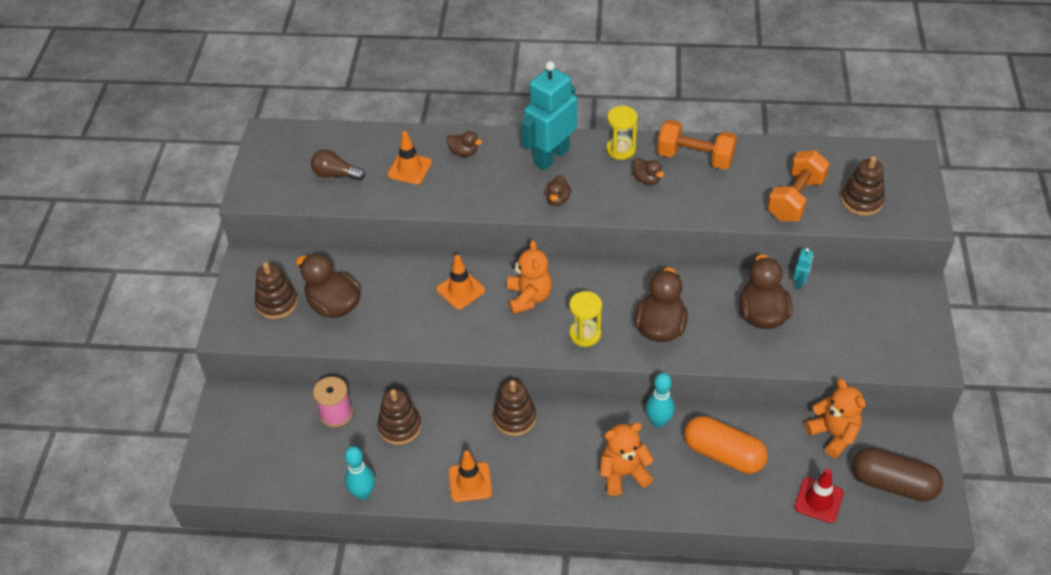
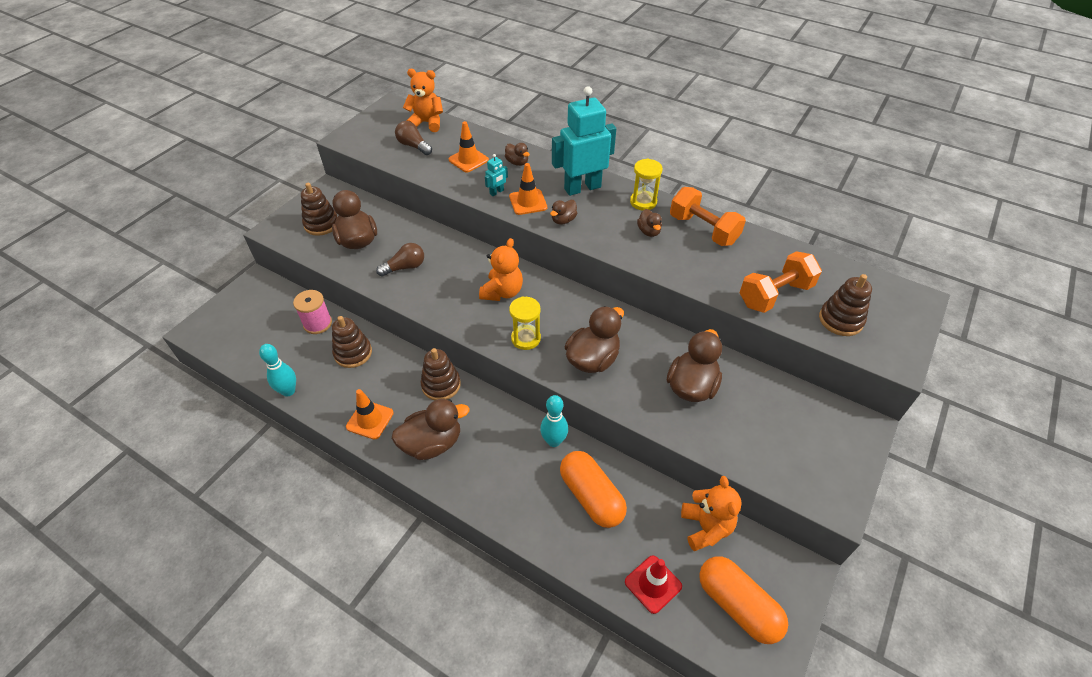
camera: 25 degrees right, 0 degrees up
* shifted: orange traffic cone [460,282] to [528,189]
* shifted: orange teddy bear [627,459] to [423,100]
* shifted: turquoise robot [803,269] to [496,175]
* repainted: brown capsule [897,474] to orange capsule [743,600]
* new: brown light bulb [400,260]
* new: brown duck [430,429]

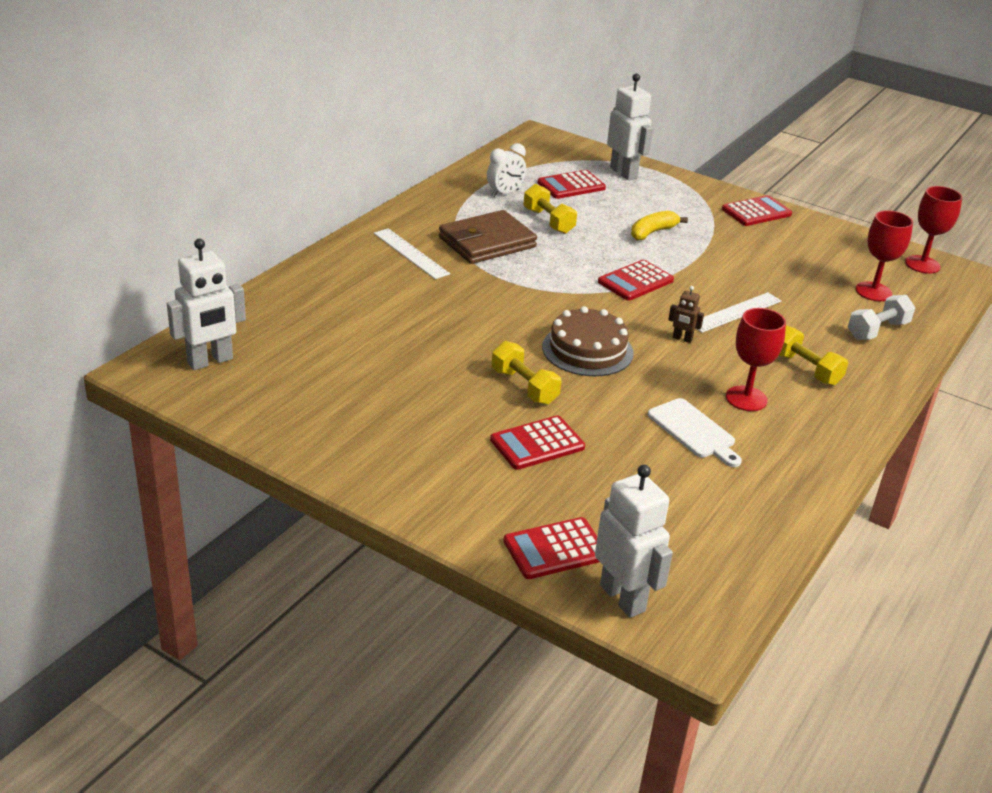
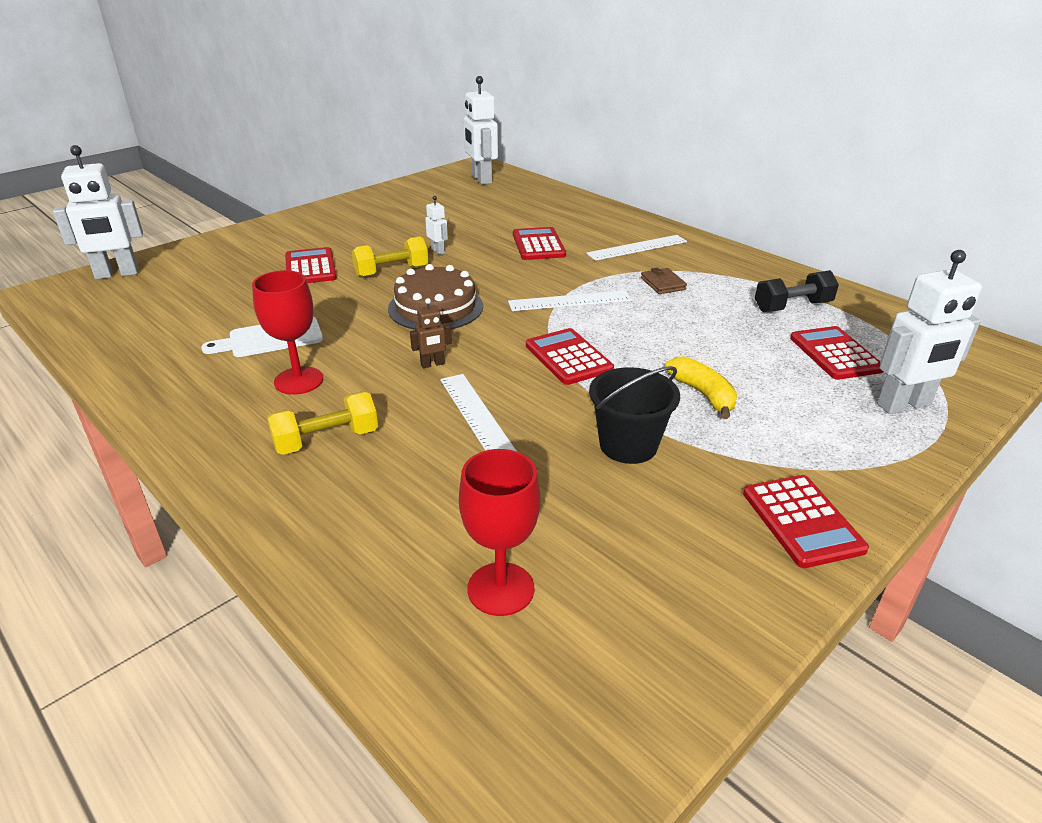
camera: 105 degrees right, 0 degrees up
* scaled: brown wallet [488,237] = [664,281] x0.45
* swapped: white clock [506,170] to black dumbbell [797,291]
* shifted: red calculator [551,548] to [539,243]
* gone: yellow dumbbell [550,209]
* rotated: brown robot [686,314] = [431,333] 150 degrees counterclockwise
* gone: white dumbbell [881,317]
* gone: red goblet [933,230]
* new: white robot [436,225]
* new: white ruler [570,300]
* new: black bucket [634,415]

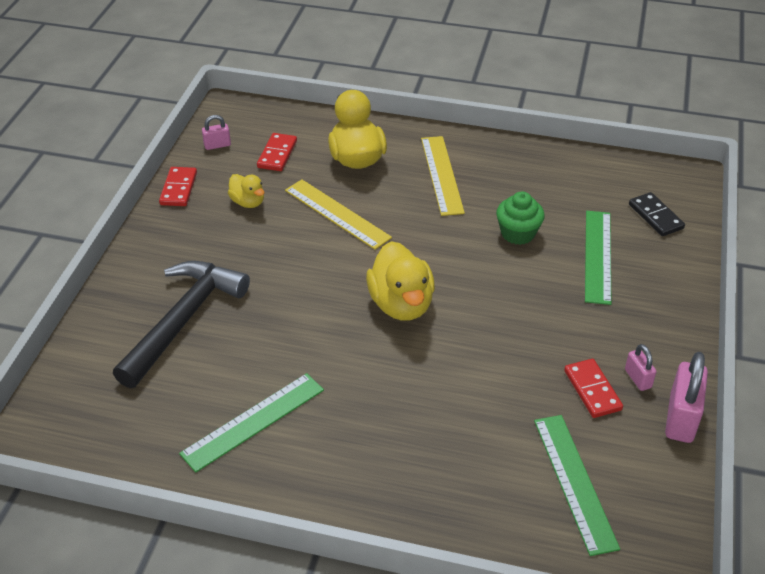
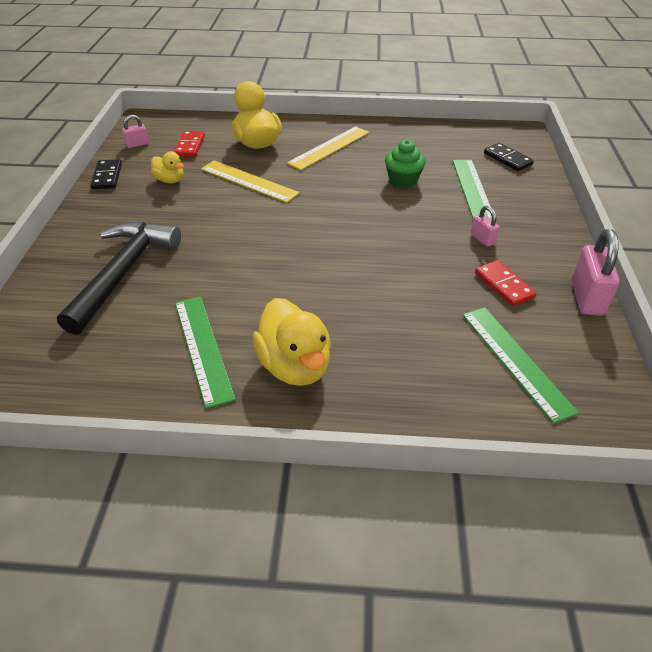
camera: 10 degrees left, 0 degrees up
* repainted: red domino [178,186] to black domino [106,174]
* rotated: green ruler [251,422] = [205,352] 60 degrees counterclockwise
* shifted: yellow duck [400,281] to [291,342]
* rotated: yellow ruler [443,176] = [328,148] 60 degrees clockwise
* shifted: pink padlock [640,367] to [485,226]

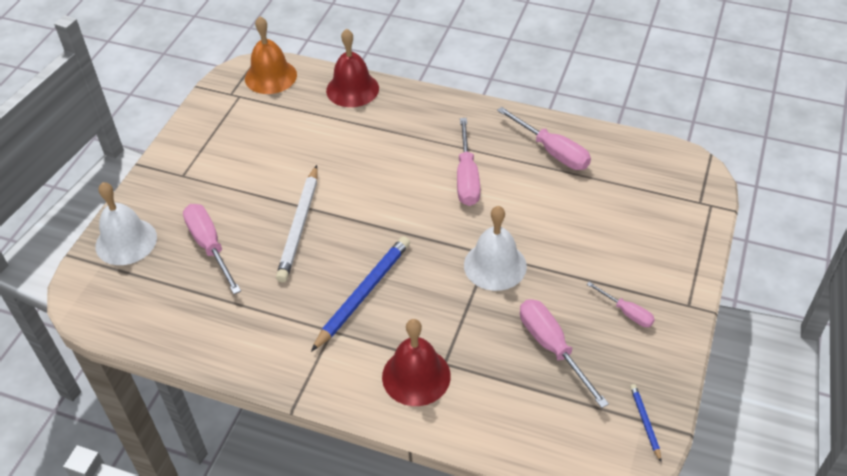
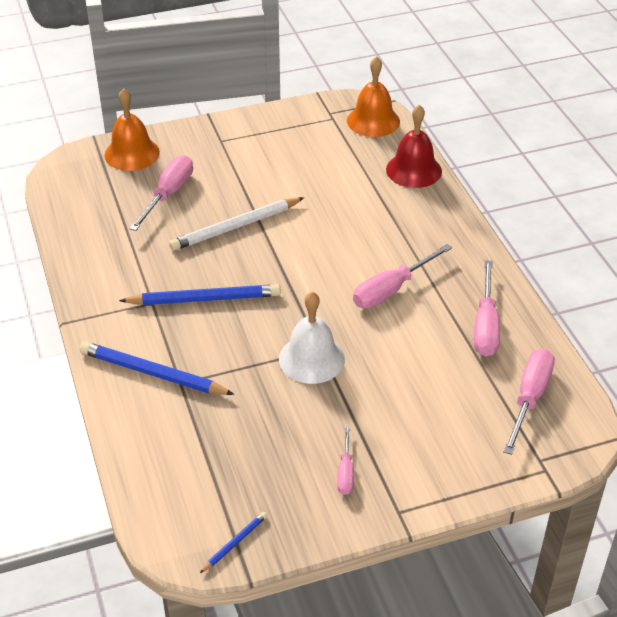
camera: 50 degrees right, 5 degrees down
* repainted: white bell [126,223] to orange bell [132,129]
* swapped: red bell [416,362] to blue pencil [157,368]
* shifted: pink screwdriver [564,353] to [529,402]

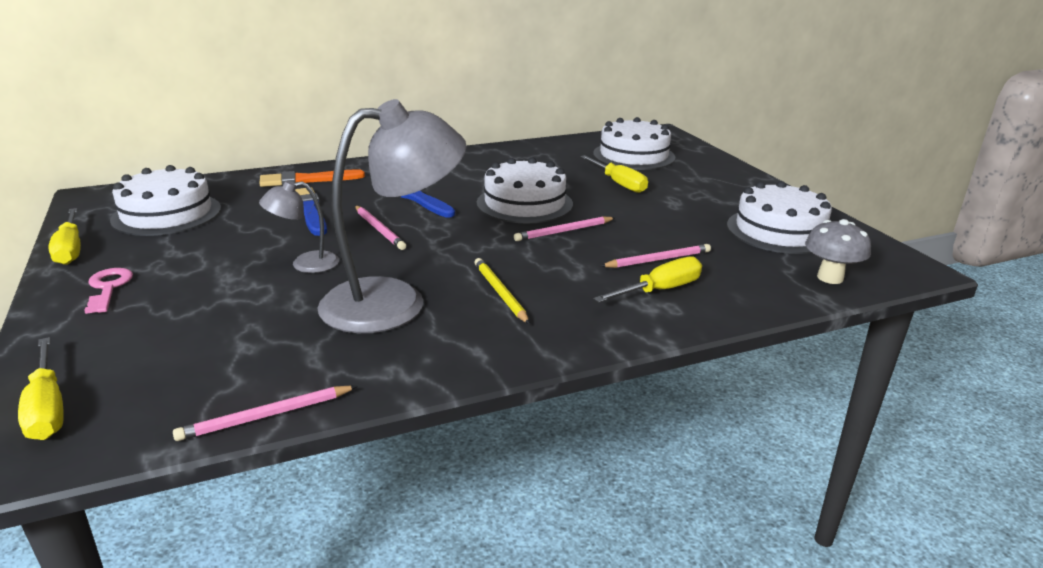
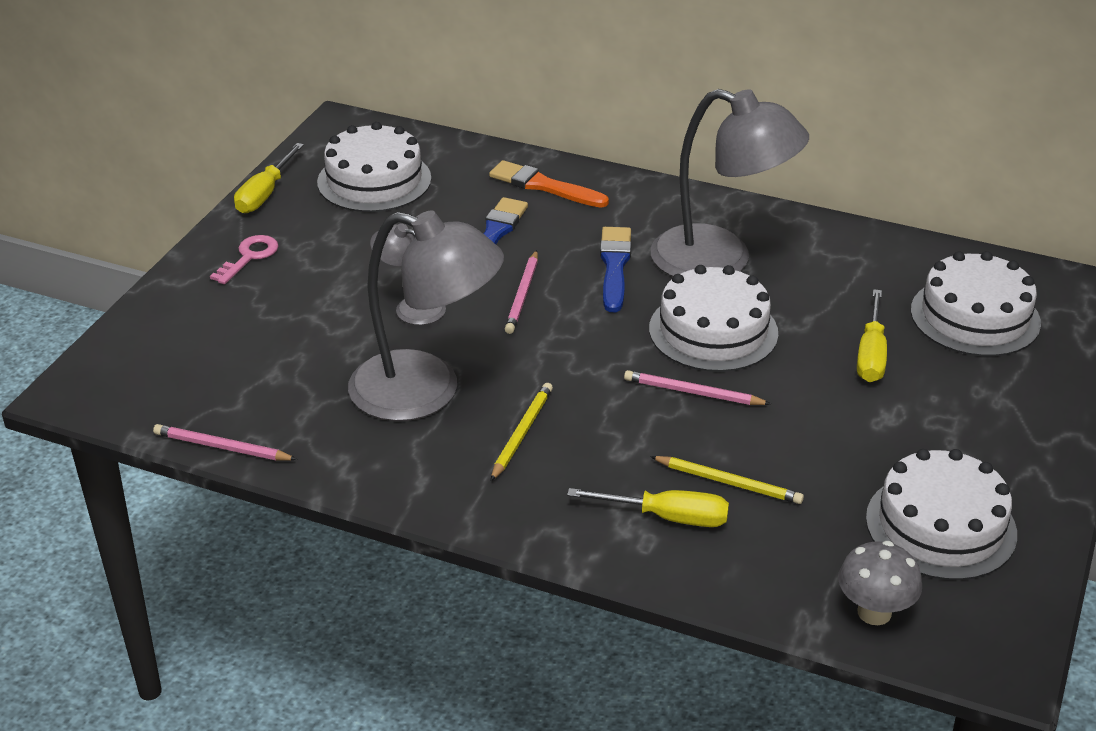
camera: 45 degrees right, 10 degrees up
* gone: yellow screwdriver [41,388]
* repainted: pink pencil [656,256] to yellow pencil [727,480]
* new: grey lamp [730,183]

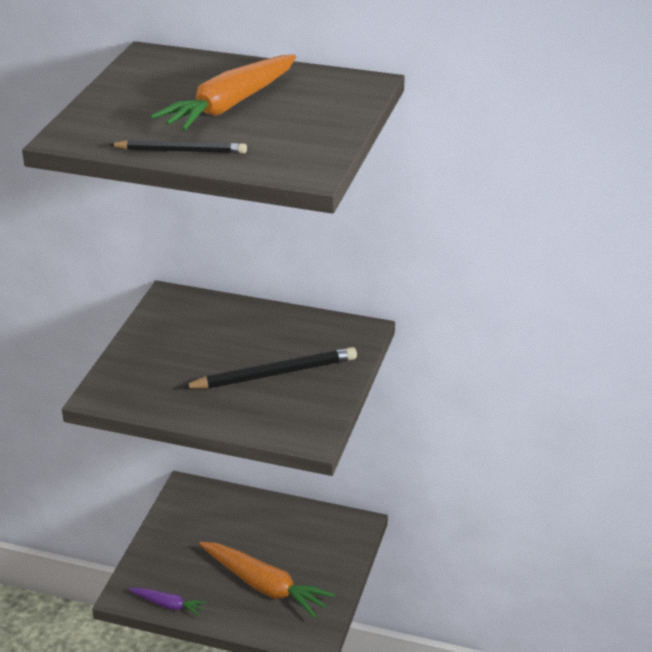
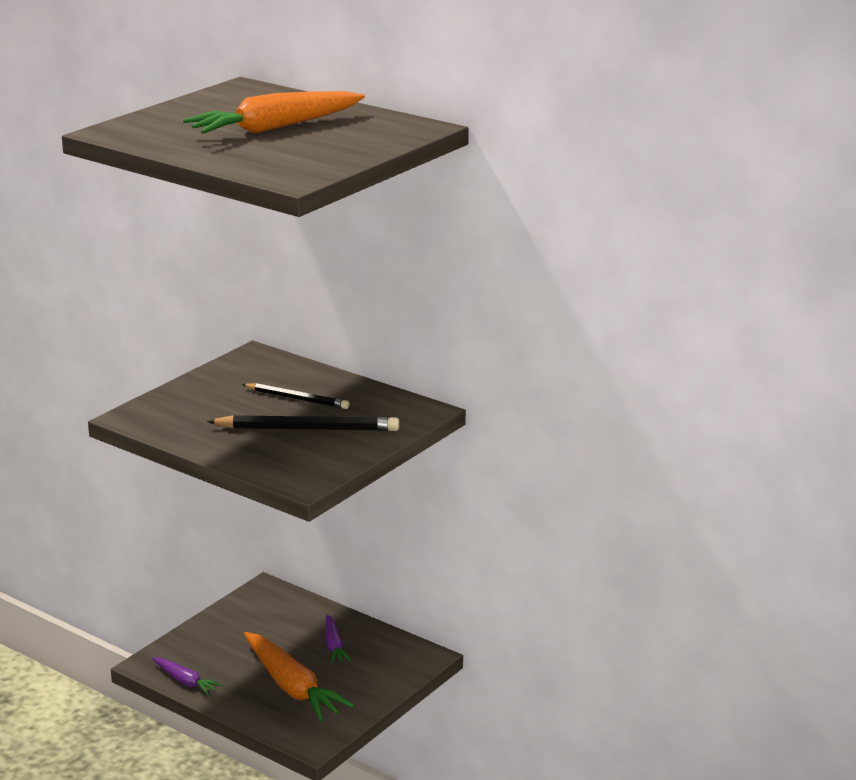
camera: 20 degrees right, 10 degrees down
* shifted: black pencil [178,147] to [295,396]
* new: purple carrot [338,639]

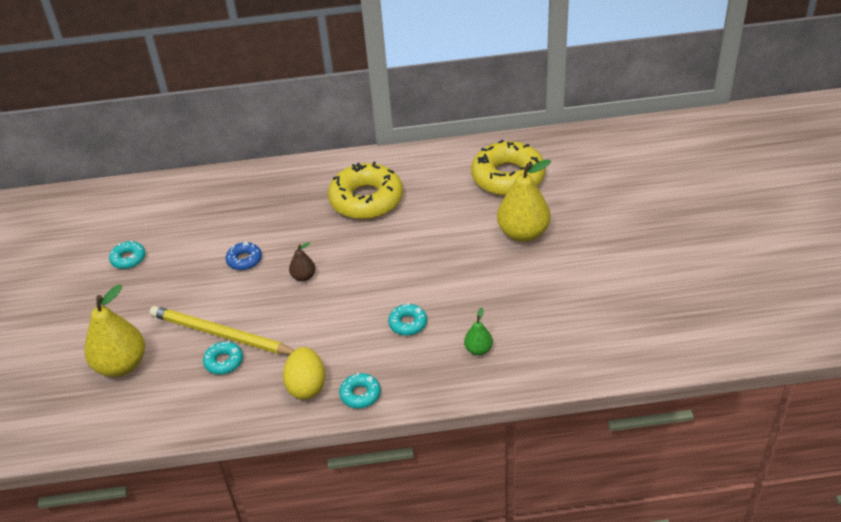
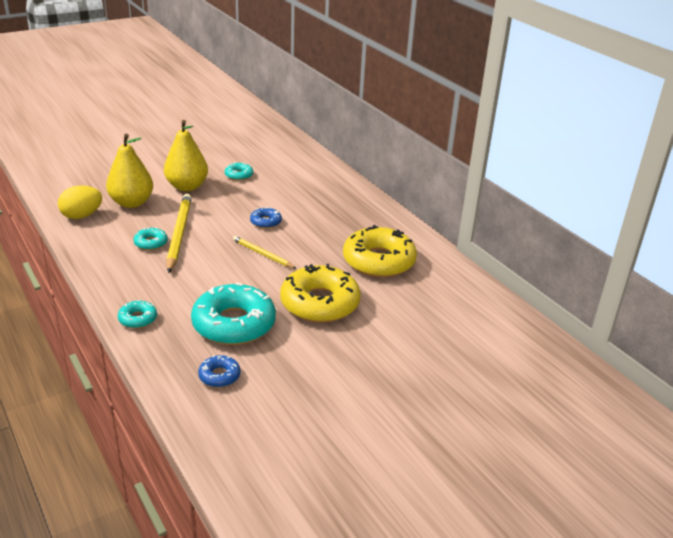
camera: 60 degrees right, 10 degrees down
* shifted: yellow egg [304,373] to [80,202]
* swapped: brown pear [302,261] to yellow pencil [264,252]
* scaled: turquoise donut [407,319] = [233,314] x2.18
* swapped: green pear [478,331] to blue donut [219,371]
* shifted: yellow donut [508,168] to [320,293]
* shifted: yellow pear [524,200] to [186,155]

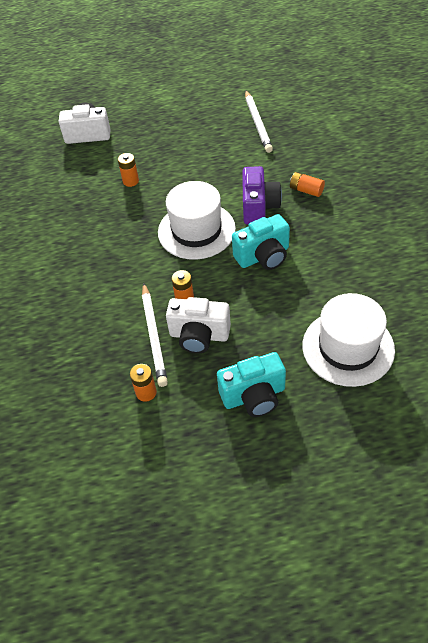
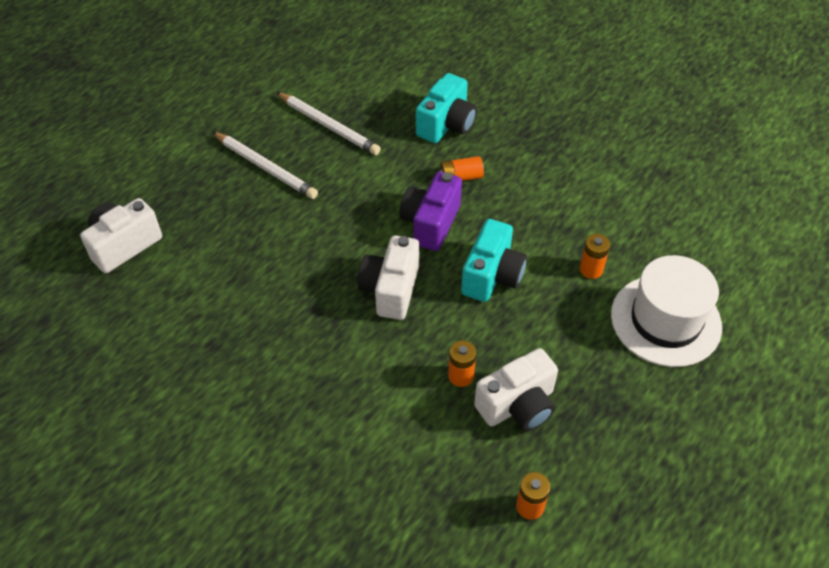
camera: 45 degrees left, 0 degrees up
* shifted: orange battery [128,170] to [595,256]
* shifted: white pencil [155,335] to [265,165]
* swapped: white hat [197,220] to white camera [388,278]
* shifted: turquoise camera [251,384] to [446,108]
* rotated: purple camera [262,195] = [430,211] 120 degrees counterclockwise

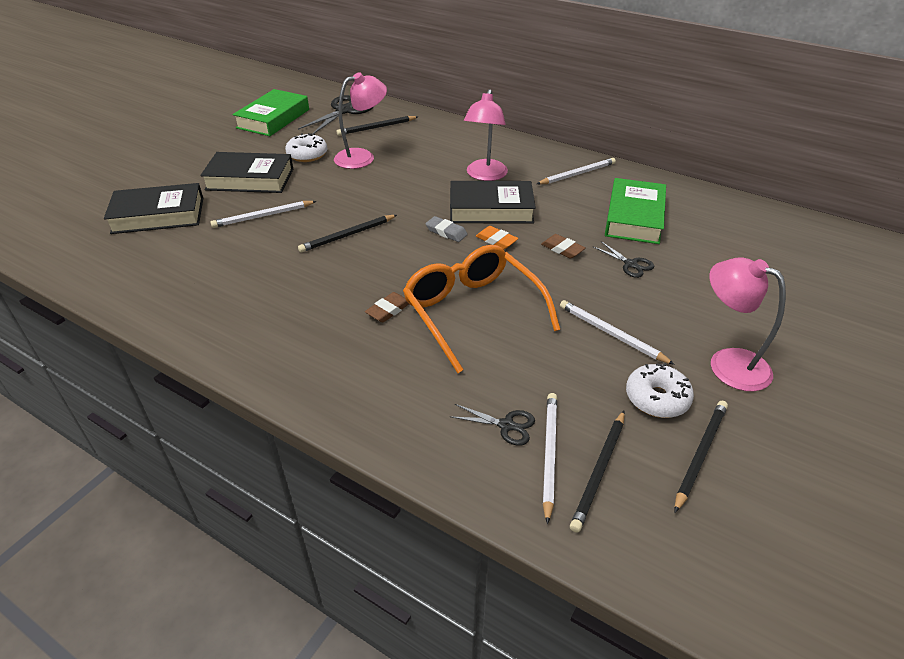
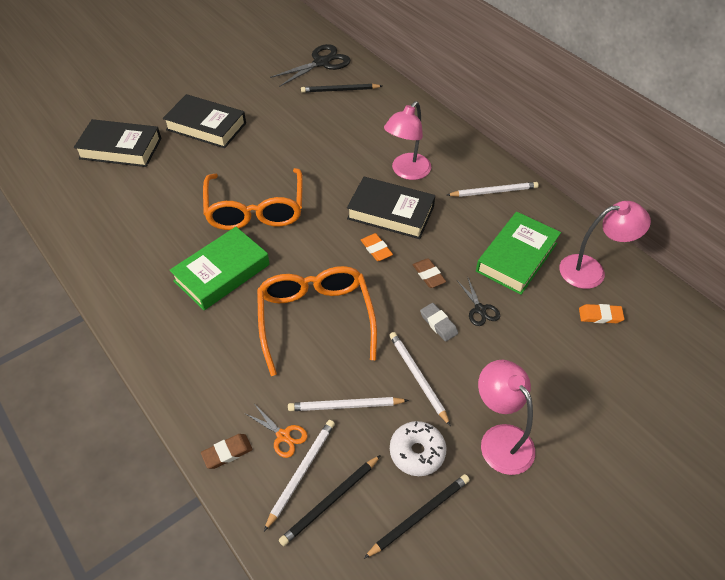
camera: 20 degrees right, 10 degrees up
* shifted: white pencil [263,214] to [348,404]
* shifted: green book [271,112] to [219,268]
* gone: white donut [306,147]
* swapped: black pencil [347,234] to orange glasses [253,199]
* shifted: pink lamp [360,120] to [605,245]
* shifted: brown eraser [387,307] to [227,451]
* shifted: grey eraser [446,229] to [439,322]
* repainted: black scissors [492,425] to orange scissors [277,431]
* new: orange eraser [601,313]

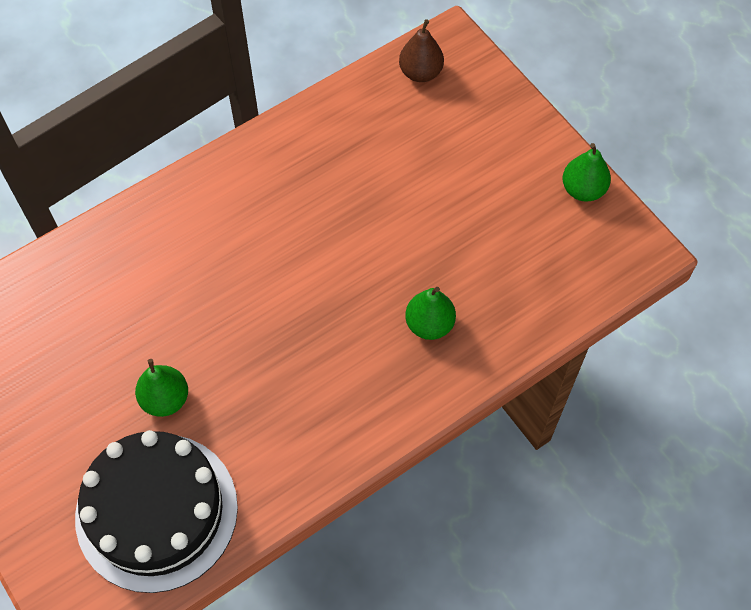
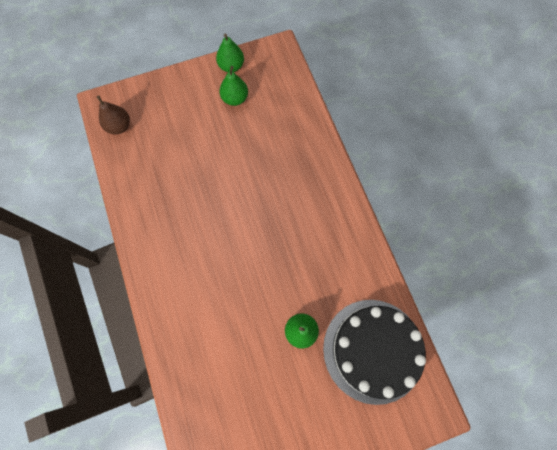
camera: 75 degrees left, 10 degrees up
* shifted: green pear [430,313] to [233,86]

